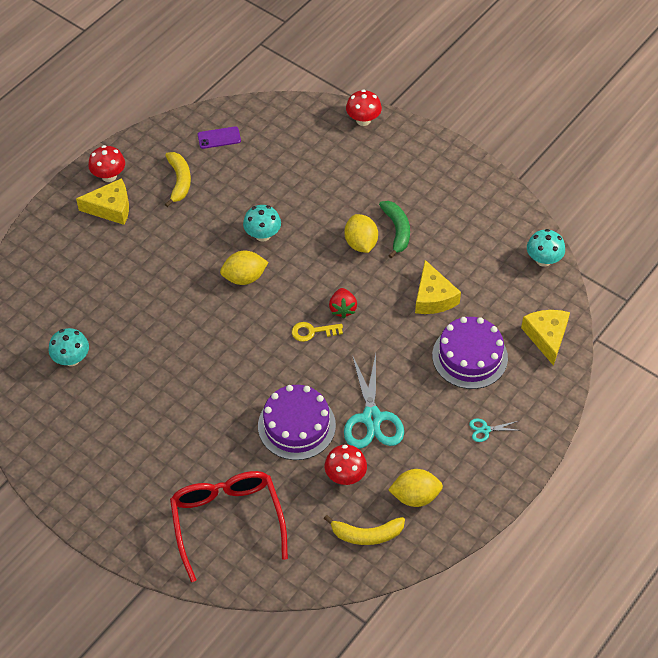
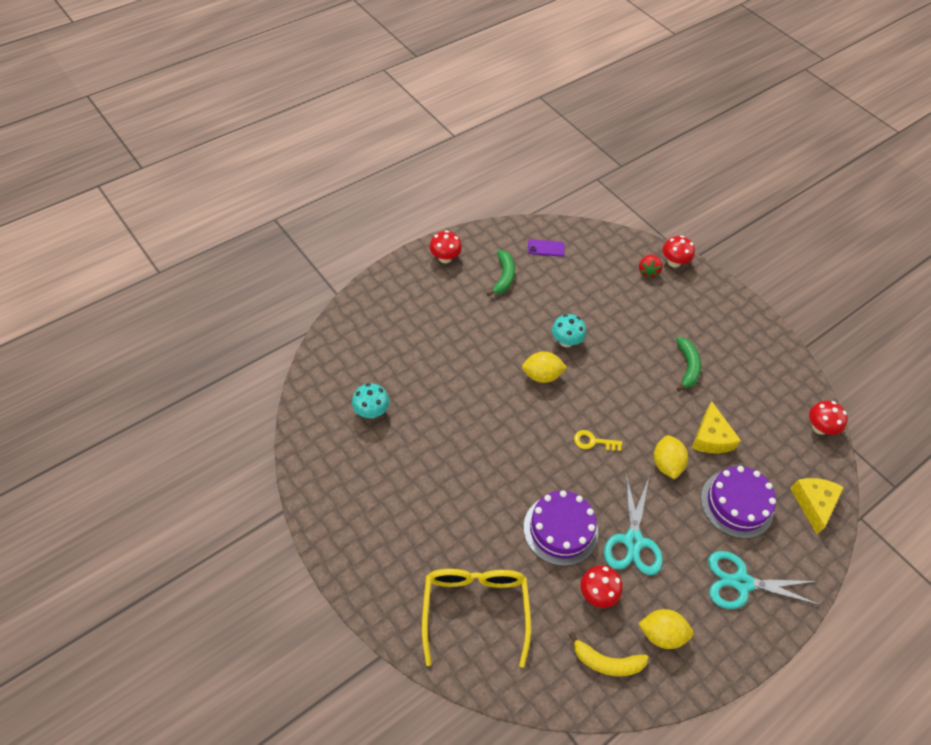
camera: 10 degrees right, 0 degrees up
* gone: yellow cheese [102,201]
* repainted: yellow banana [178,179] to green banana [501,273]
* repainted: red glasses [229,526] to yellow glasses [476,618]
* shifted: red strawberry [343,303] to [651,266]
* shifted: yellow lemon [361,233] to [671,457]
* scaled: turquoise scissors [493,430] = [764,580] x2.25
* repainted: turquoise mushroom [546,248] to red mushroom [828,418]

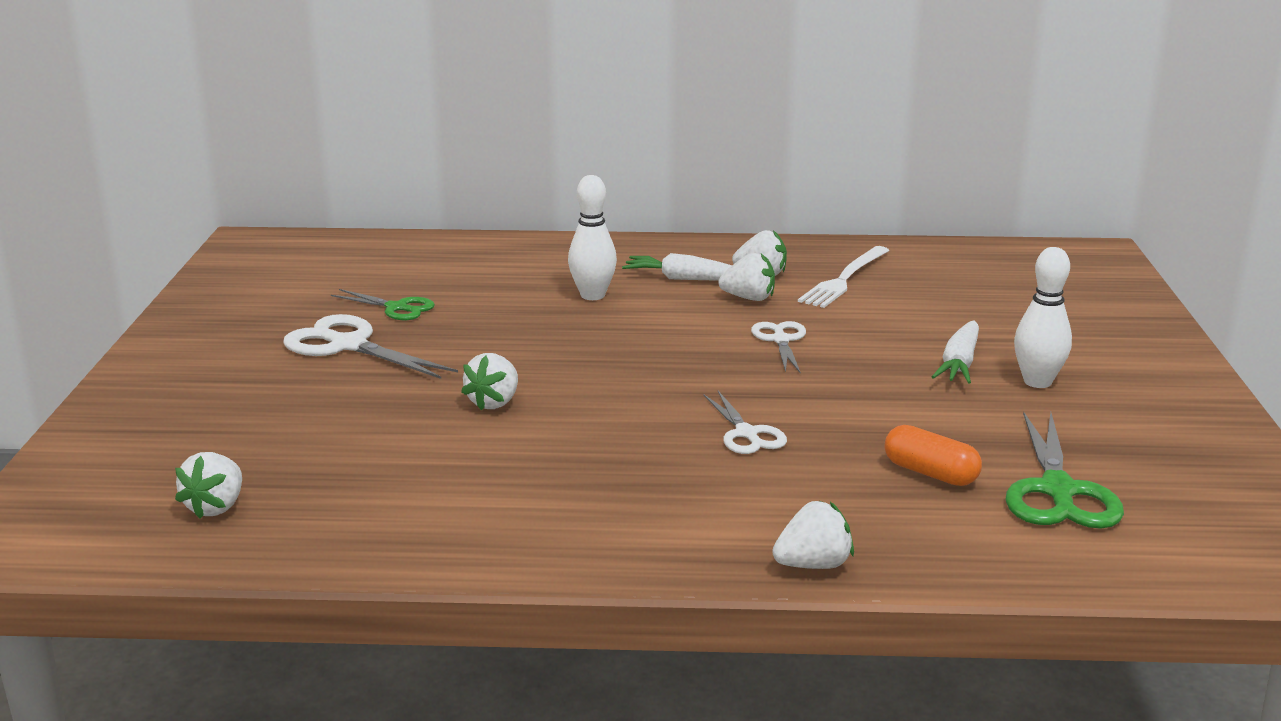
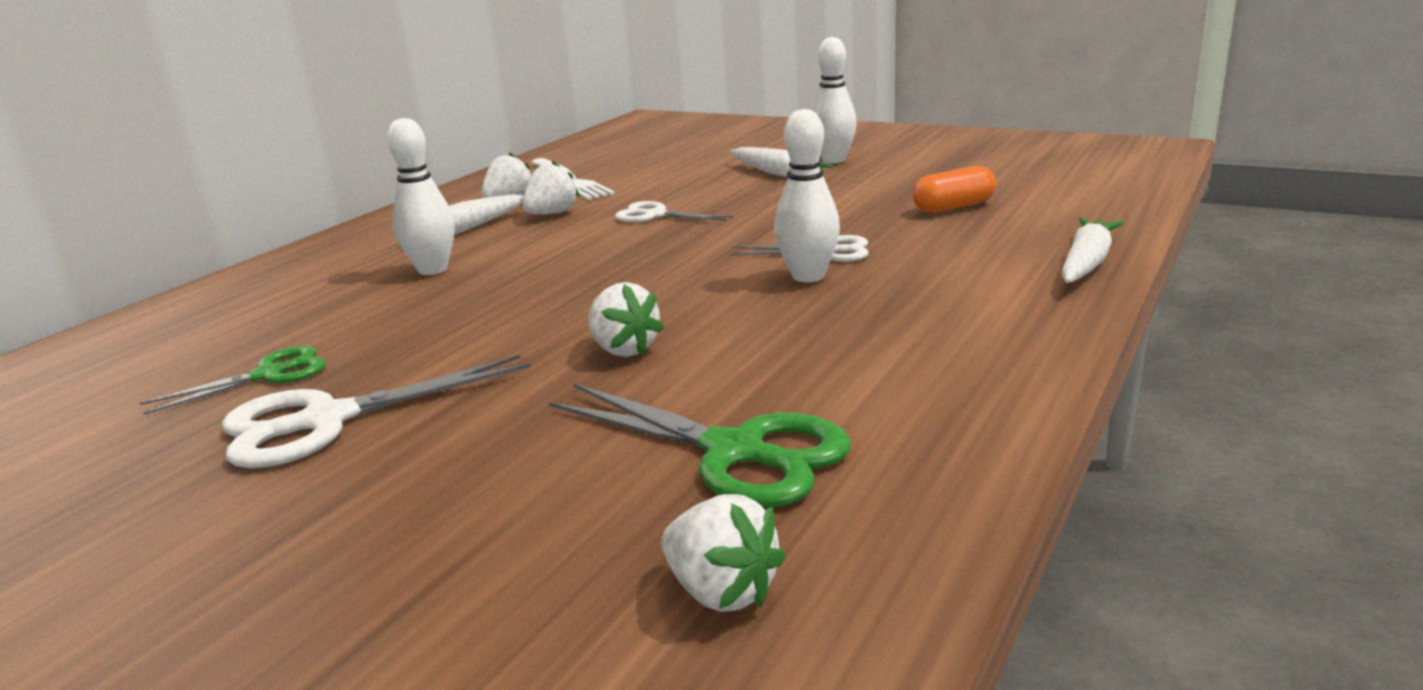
camera: 60 degrees left, 0 degrees up
* swapped: white strawberry [813,535] to white carrot [1092,250]
* shifted: green scissors [1065,470] to [700,445]
* new: white bowling pin [807,195]

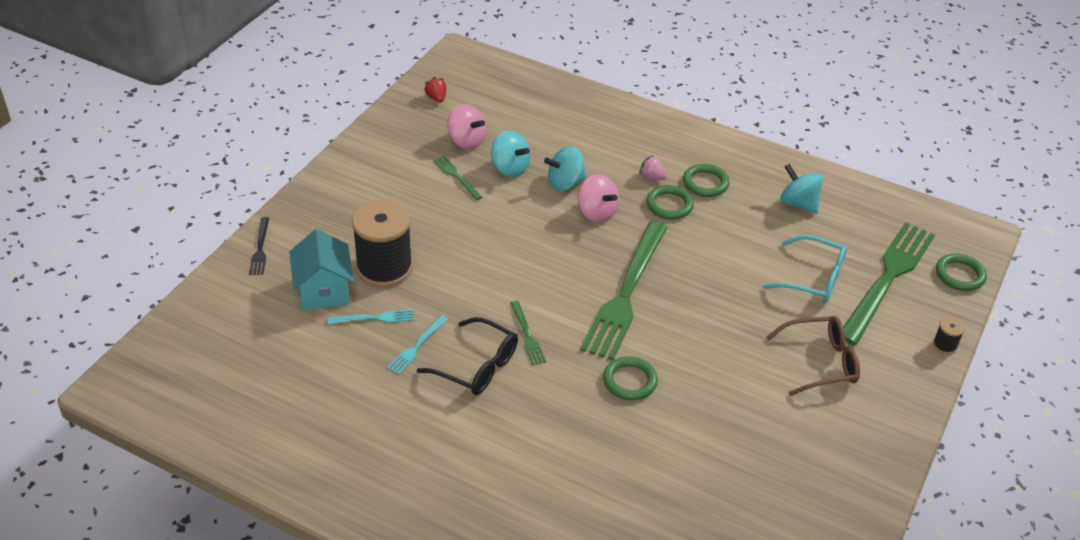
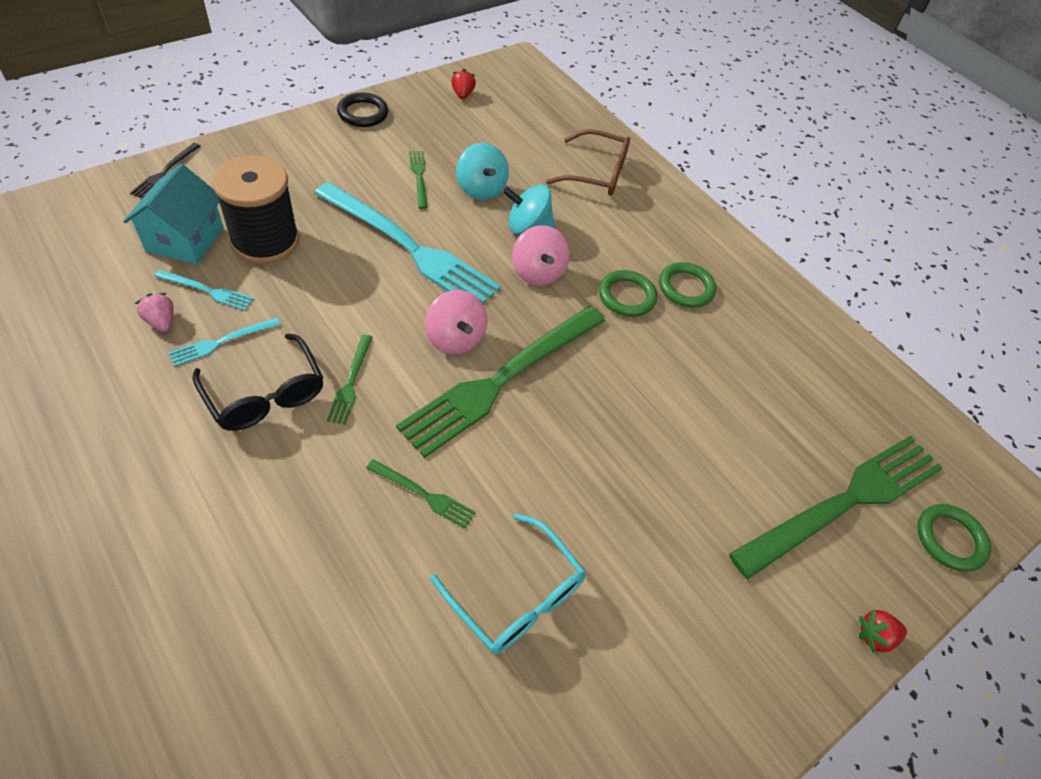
camera: 20 degrees right, 10 degrees up
* shifted: pink spinning top [466,127] to [456,322]
* swapped: green ring [630,378] to green fork [421,494]
* shifted: pink strawberry [653,167] to [154,312]
* shifted: turquoise glasses [804,269] to [508,583]
* shifted: brown glasses [813,356] to [588,162]
* gone: turquoise spinning top [801,189]
* swapped: black spool [949,335] to red strawberry [883,631]
* new: turquoise fork [408,243]
* new: black ring [362,109]

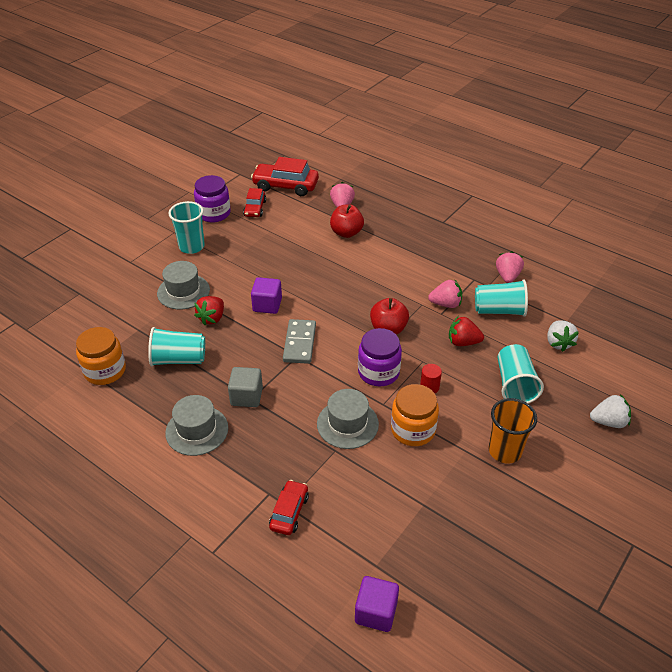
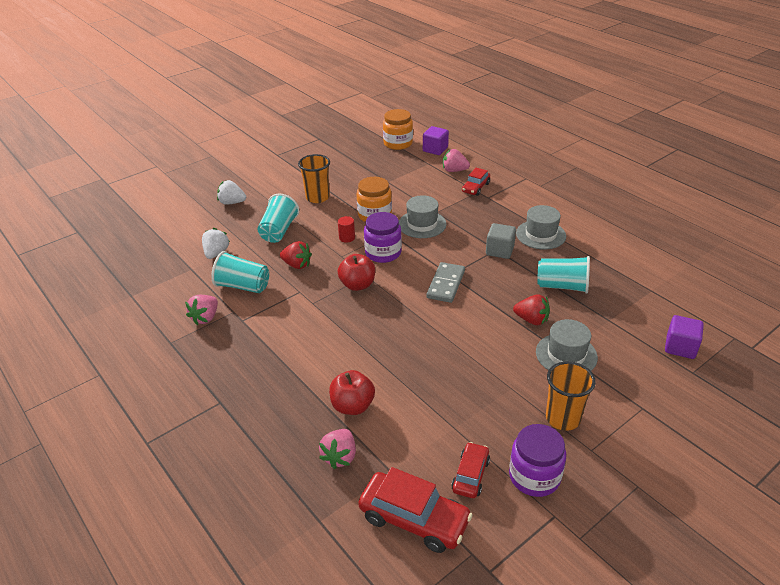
camera: 165 degrees left, 5 degrees down
* shifted: orange jar [101,356] to [398,129]
* repainted: turquoise cup [186,227] to orange cup [571,396]
* rotated: red strawberry [209,310] = [531,309] 75 degrees clockwise
* shifted: purple cube [266,295] to [684,337]
* shifted: pink strawberry [445,294] to [456,160]

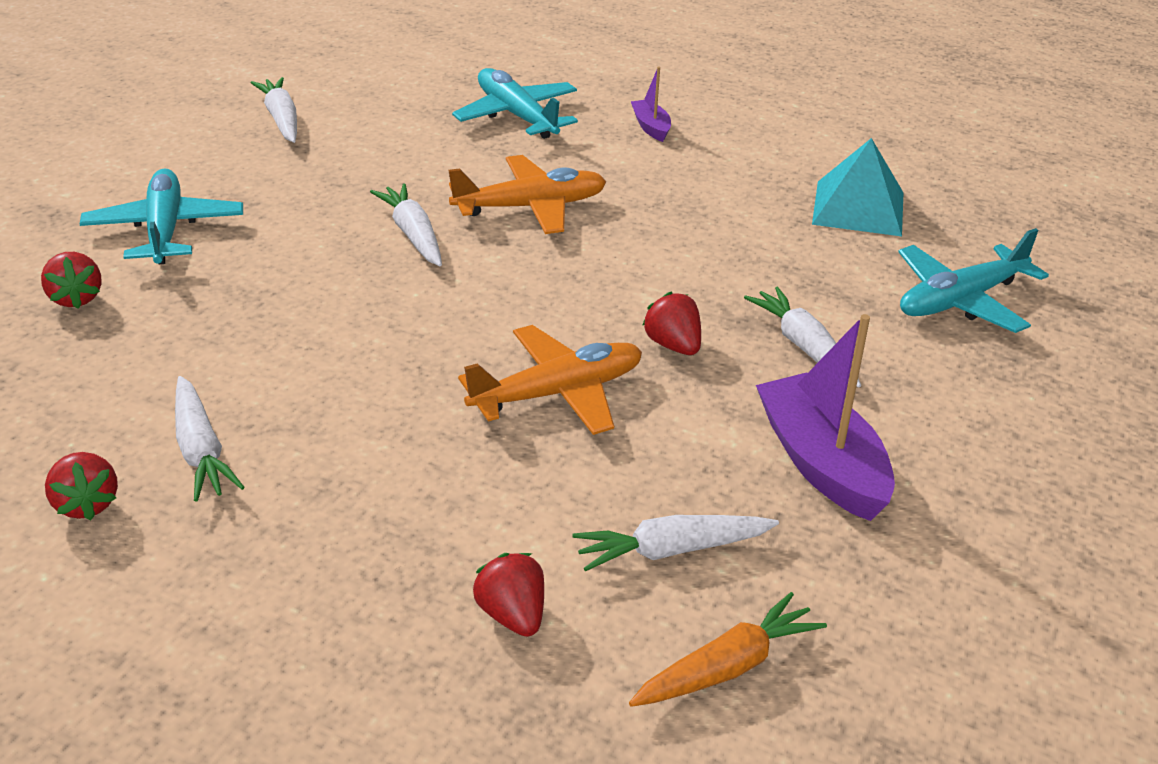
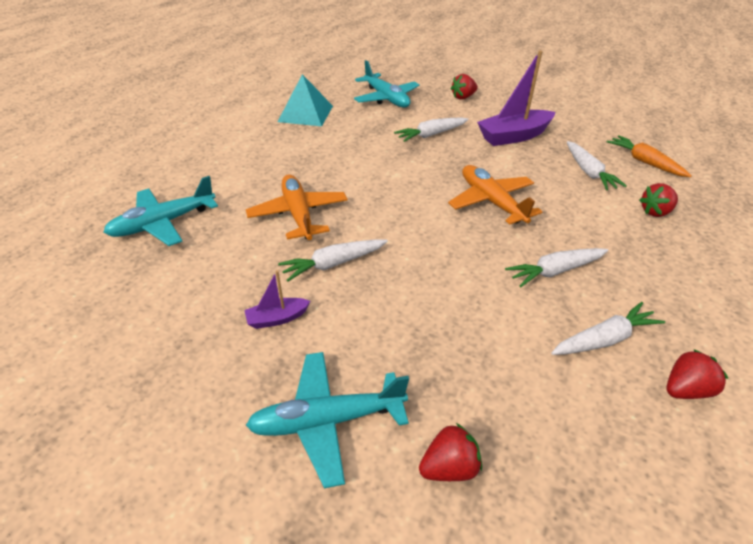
camera: 90 degrees left, 5 degrees up
* shifted: white carrot [274,110] to [556,267]
* shifted: purple boat [651,104] to [277,299]
* shifted: red strawberry [671,323] to [464,87]

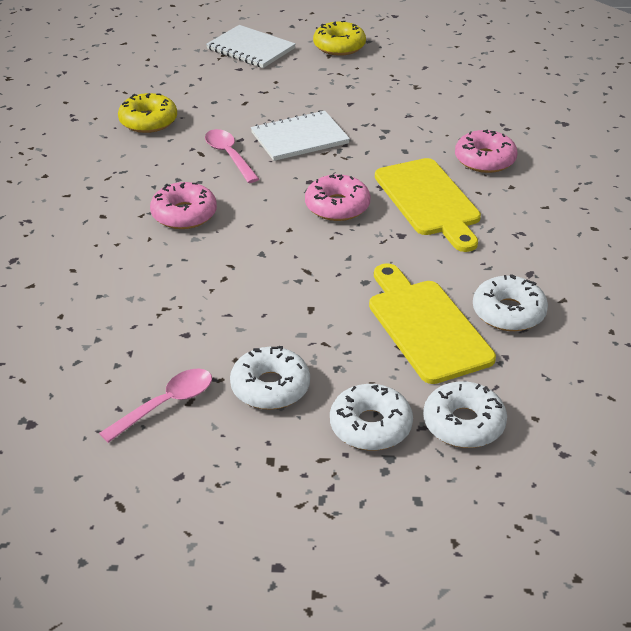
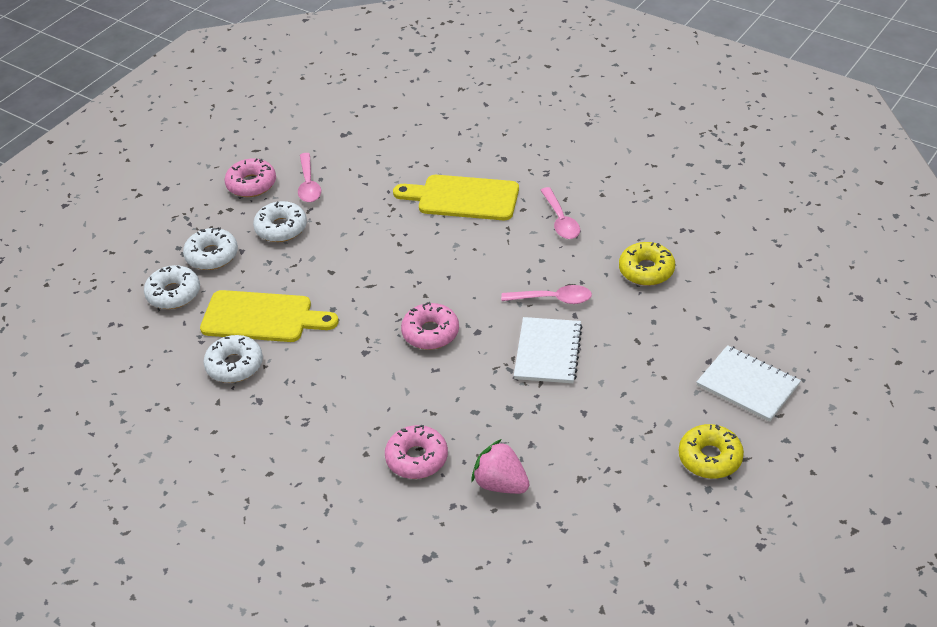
camera: 125 degrees right, 5 degrees up
* shifted: pink donut [183,205] to [250,177]
* rotated: white notebook [250,46] = [749,383] 60 degrees clockwise
* shifted: yellow cutting board [428,205] to [456,197]
* new: pink strawberry [500,466]
* new: pink spoon [560,213]

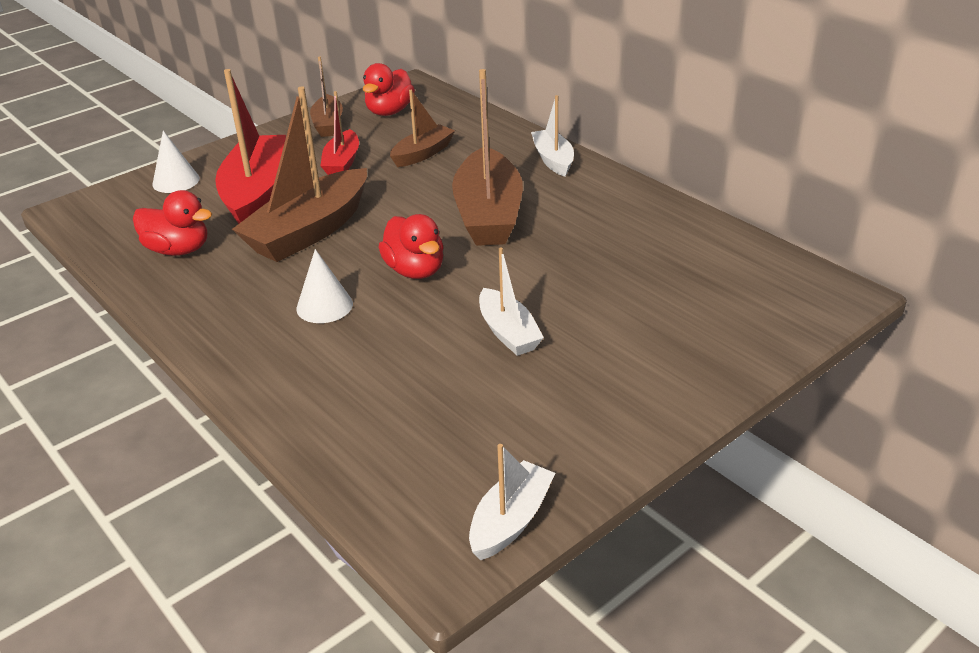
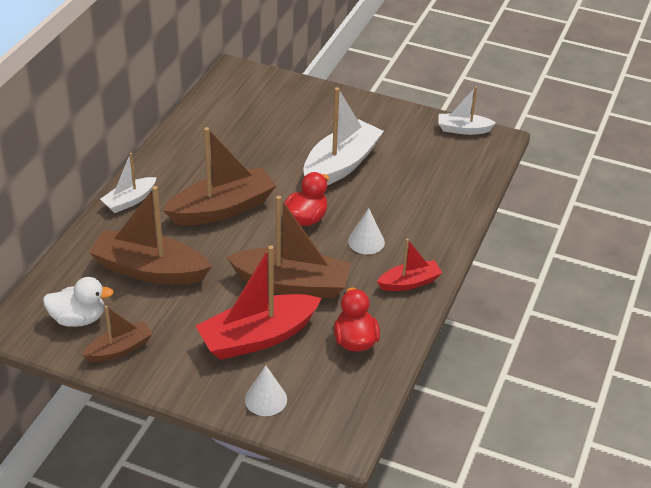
camera: 120 degrees left, 5 degrees up
* shifted: red boat [339,133] to [409,265]
* repainted: red duck [389,89] to white duck [78,302]
* scaled: brown boat [422,128] = [150,235] x1.83
* scaled: white boat [511,302] = [343,136] x1.83

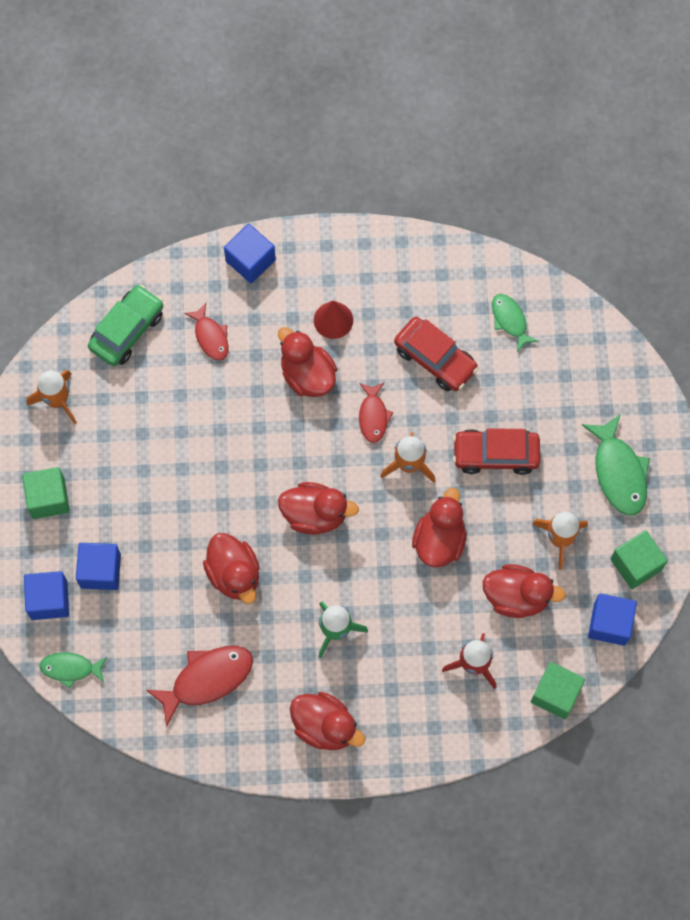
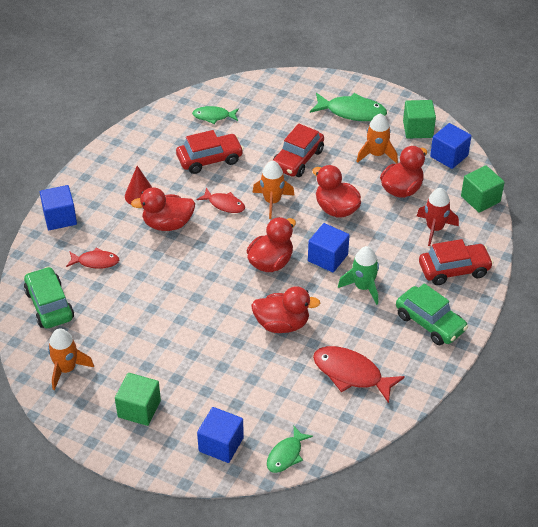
camera: 60 degrees left, 25 degrees down
* shifted: blue cube [98,566] to [329,247]
* rotated: red fish [199,686] = [359,374] 60 degrees counterclockwise
* swapped: red duck [327,721] to green car [432,314]
* new: red car [456,262]

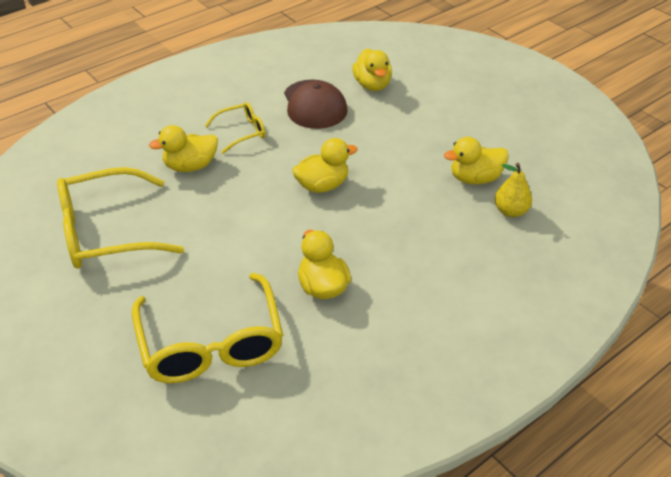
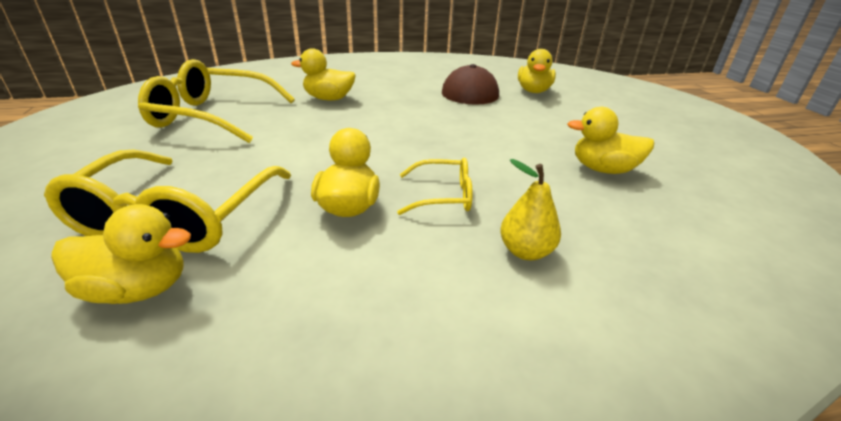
camera: 25 degrees right, 10 degrees down
* shifted: yellow glasses [235,128] to [434,186]
* shifted: yellow duck [325,165] to [121,254]
* shifted: yellow pear [513,190] to [530,209]

